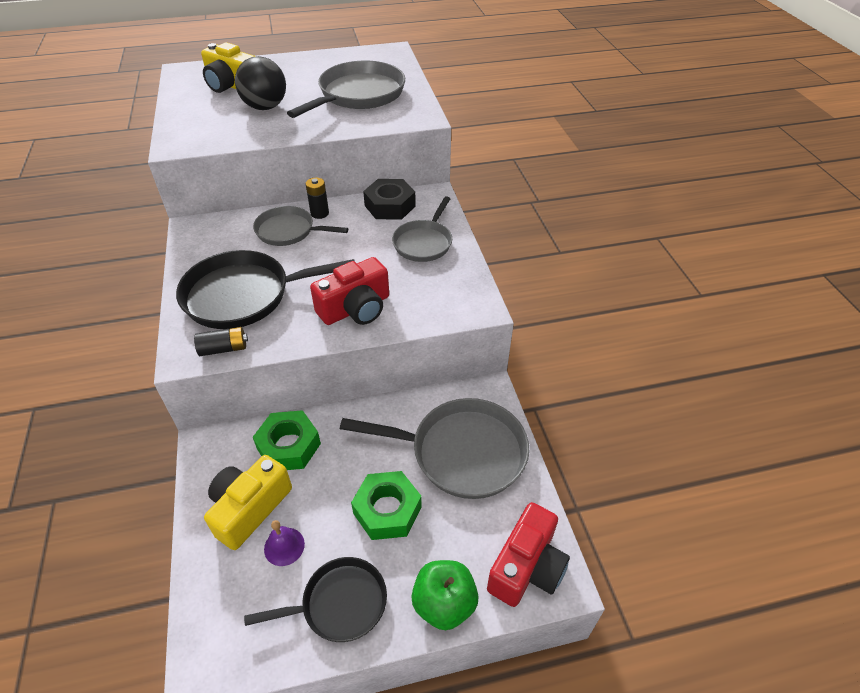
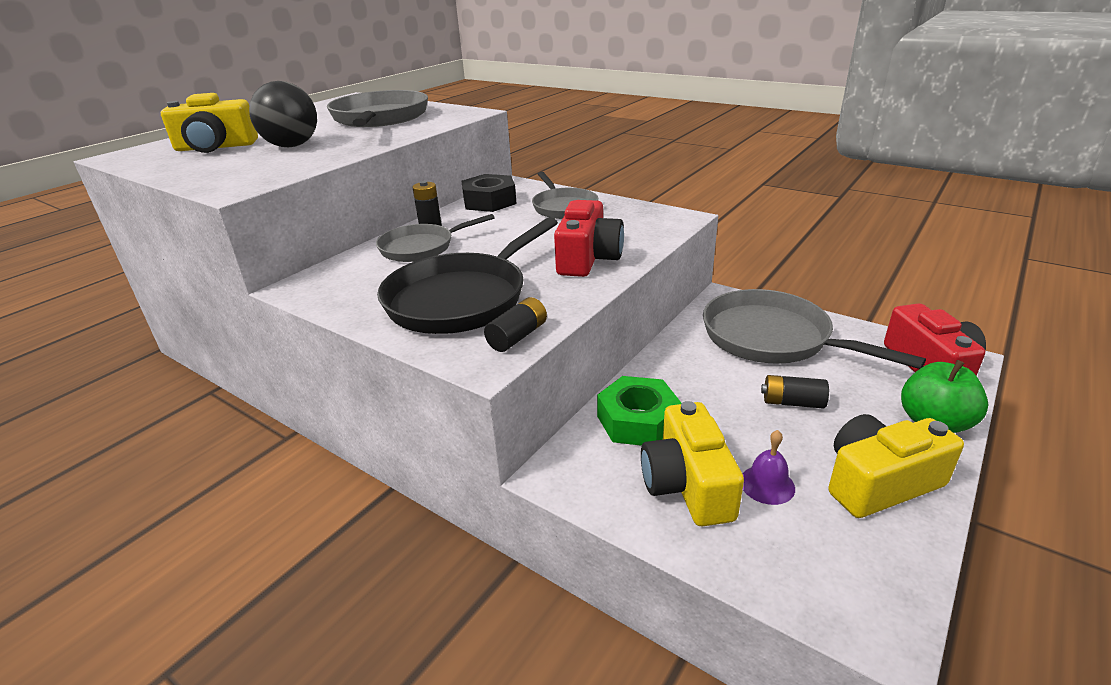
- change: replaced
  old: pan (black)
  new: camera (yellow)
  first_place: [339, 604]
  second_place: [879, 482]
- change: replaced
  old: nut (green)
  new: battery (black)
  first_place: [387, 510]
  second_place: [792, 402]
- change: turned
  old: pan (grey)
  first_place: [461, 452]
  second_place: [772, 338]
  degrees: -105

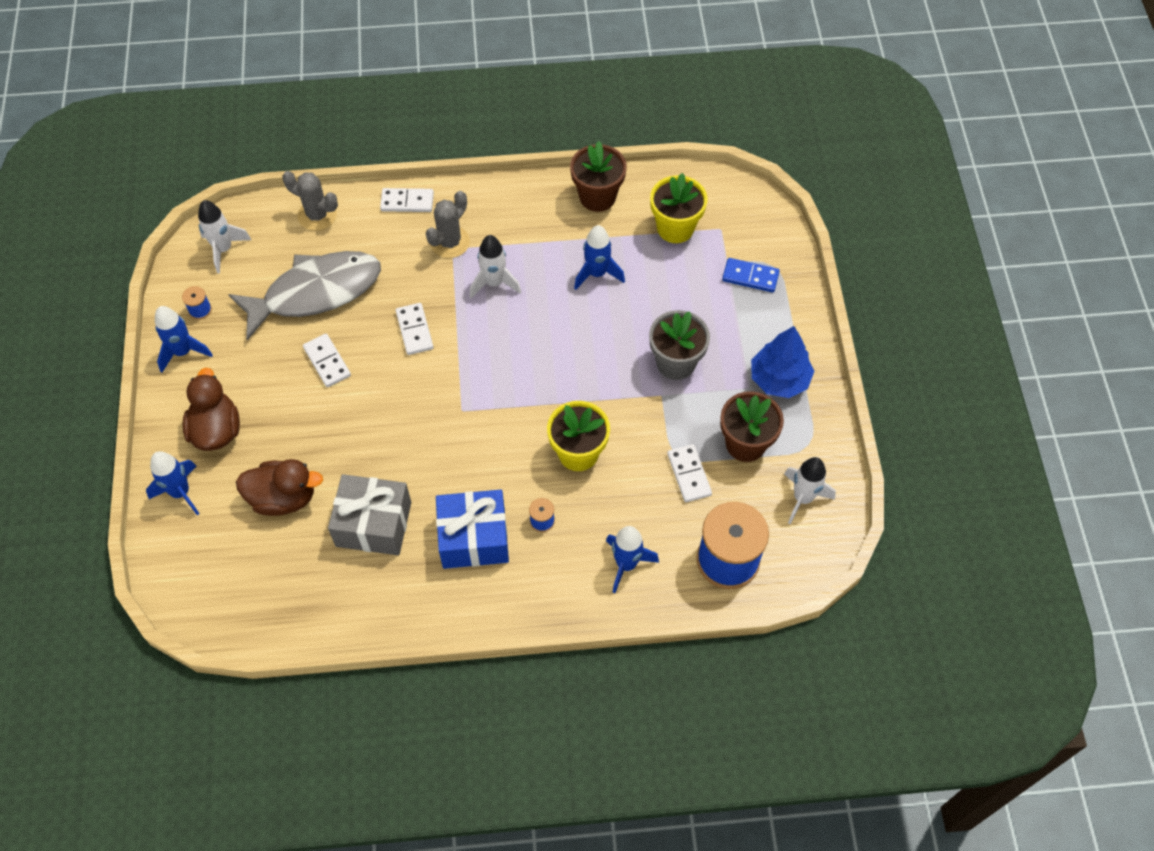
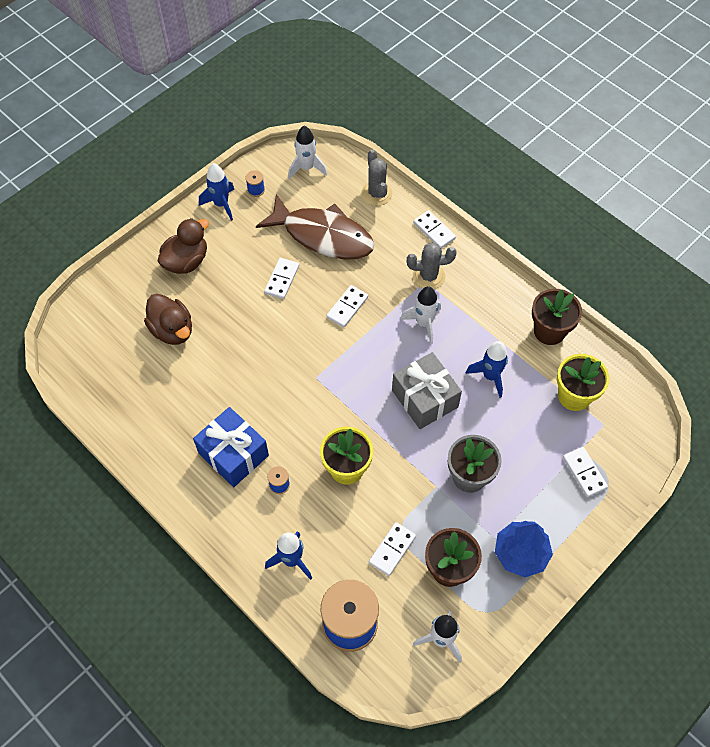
- change: removed
  old: rocket (blue)
  first_place: [180, 492]
- change: moved
  old: gift (grey)
  first_place: [373, 524]
  second_place: [424, 399]
- change: recoloured
  old: fish (grey)
  new: fish (brown)
  first_place: [316, 292]
  second_place: [323, 236]
- change: recoloured
  old: domino (blue)
  new: domino (white)
  first_place: [750, 277]
  second_place: [584, 473]

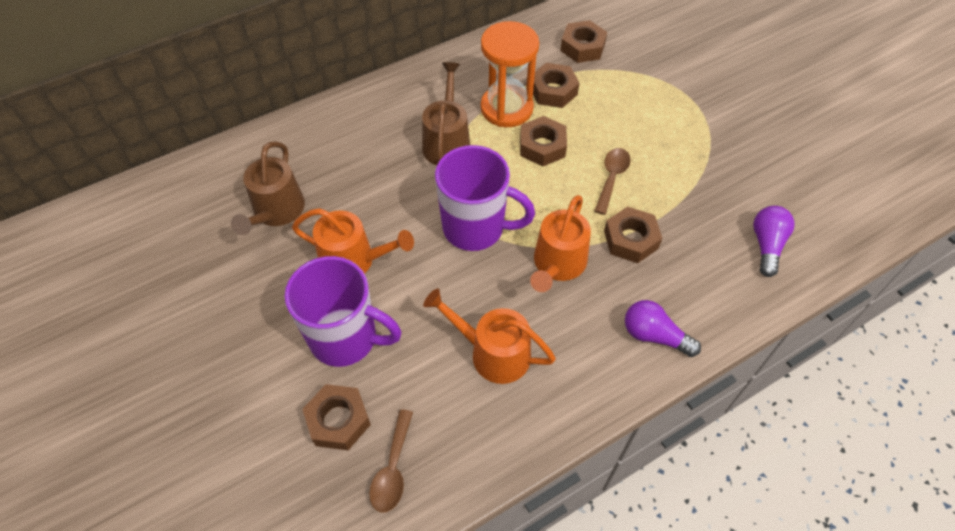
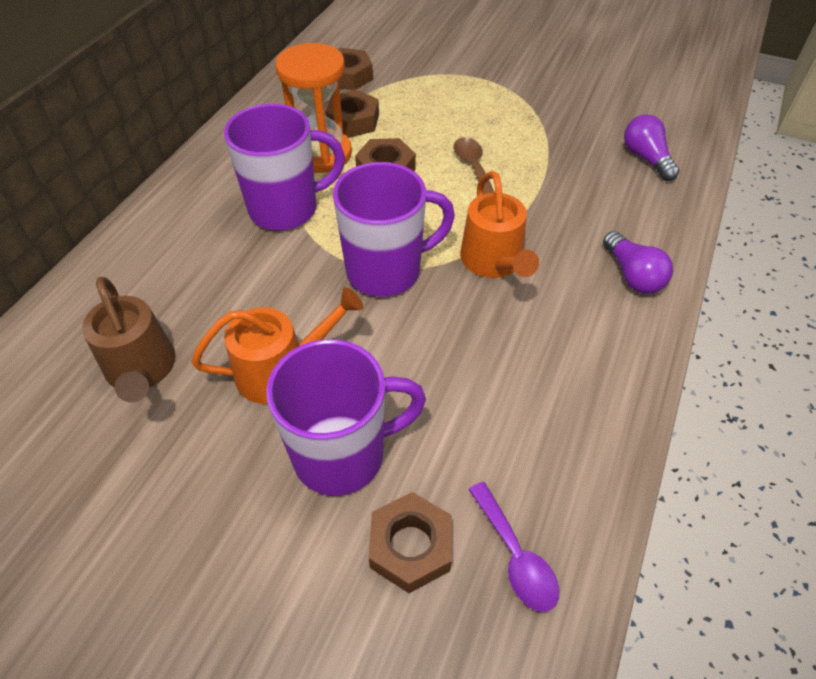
- change: removed
  old: watering can (orange)
  first_place: [493, 353]
- change: removed
  old: nut (brown)
  first_place: [631, 239]
- change: replaced
  old: watering can (brown)
  new: mug (purple)
  first_place: [447, 142]
  second_place: [286, 209]
- change: recoloured
  old: spoon (brown)
  new: spoon (purple)
  first_place: [392, 469]
  second_place: [515, 556]
- change: turned
  old: light bulb (purple)
  first_place: [654, 336]
  second_place: [632, 275]
  degrees: -105

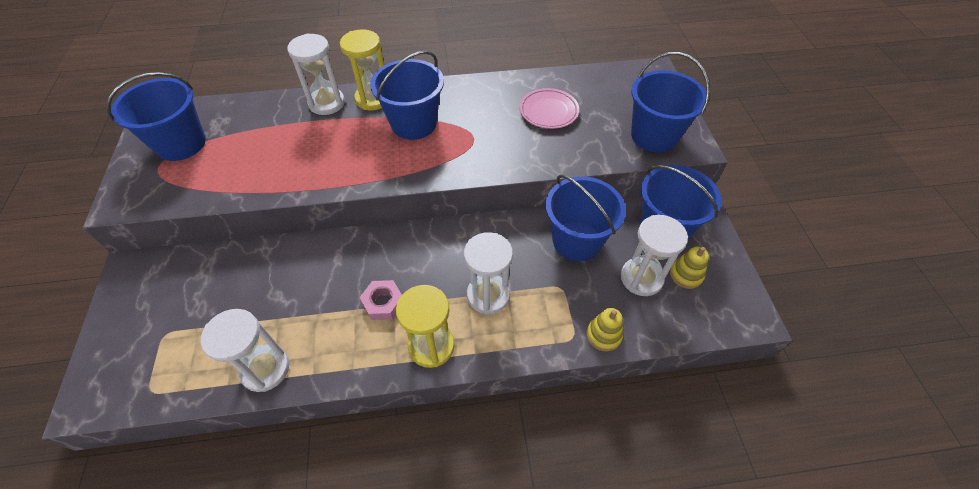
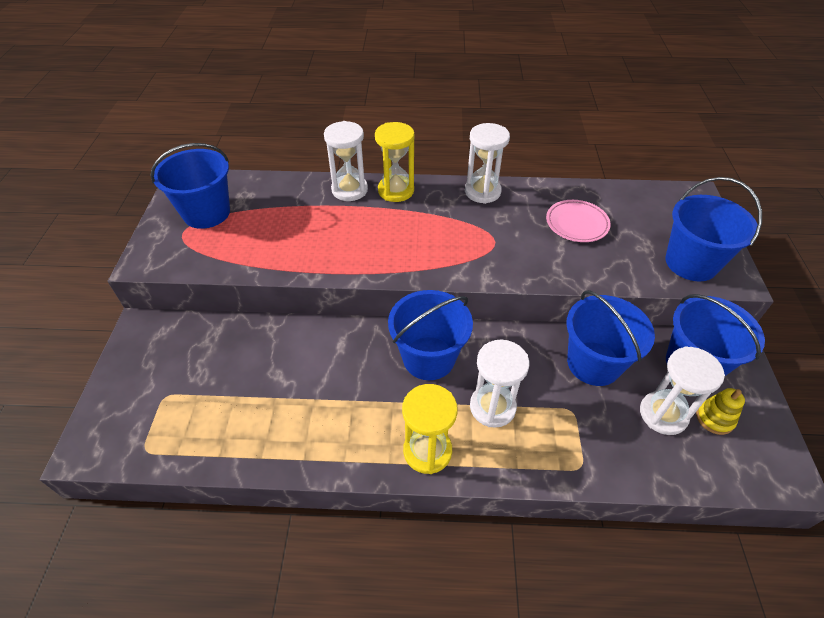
- change: removed
  old: nut (pink)
  first_place: [383, 303]
- change: removed
  old: stacking toy (yellow)
  first_place: [603, 335]
- change: moved
  old: hourglass (white)
  first_place: [265, 369]
  second_place: [482, 192]
- change: moved
  old: bucket (blue)
  first_place: [414, 124]
  second_place: [428, 358]

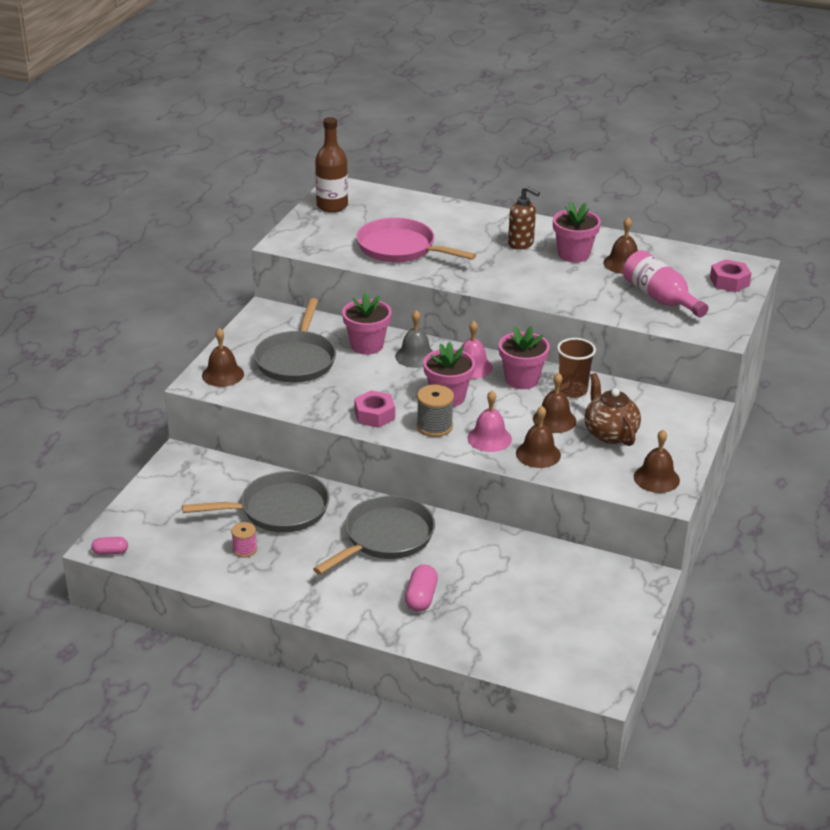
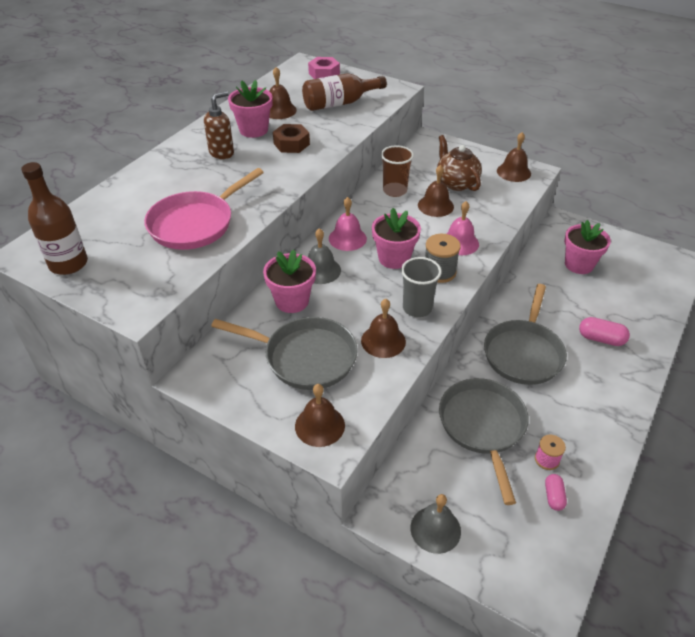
- change: added
  new: nut (brown)
  second_place: [291, 144]
- change: added
  new: bell (grey)
  second_place: [435, 529]
- change: moved
  old: capsule (pink)
  first_place: [110, 552]
  second_place: [553, 496]
- change: moved
  old: flower pot (pink)
  first_place: [521, 380]
  second_place: [579, 264]
- change: moved
  old: bell (brown)
  first_place: [538, 454]
  second_place: [383, 341]
- change: replaced
  old: nut (pink)
  new: cup (grey)
  first_place: [374, 415]
  second_place: [417, 308]
- change: recoloured
  old: bottle (pink)
  new: bottle (brown)
  first_place: [660, 298]
  second_place: [339, 103]
- change: turned
  old: pan (grey)
  first_place: [385, 538]
  second_place: [523, 352]
  degrees: -120
- change: turned
  old: teapot (brown)
  first_place: [609, 433]
  second_place: [456, 183]
  degrees: 75

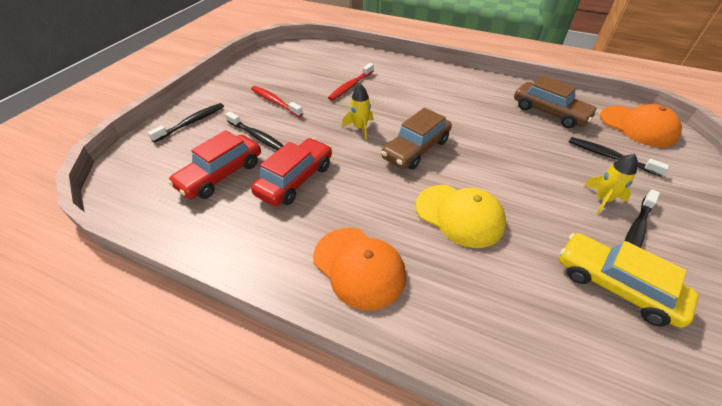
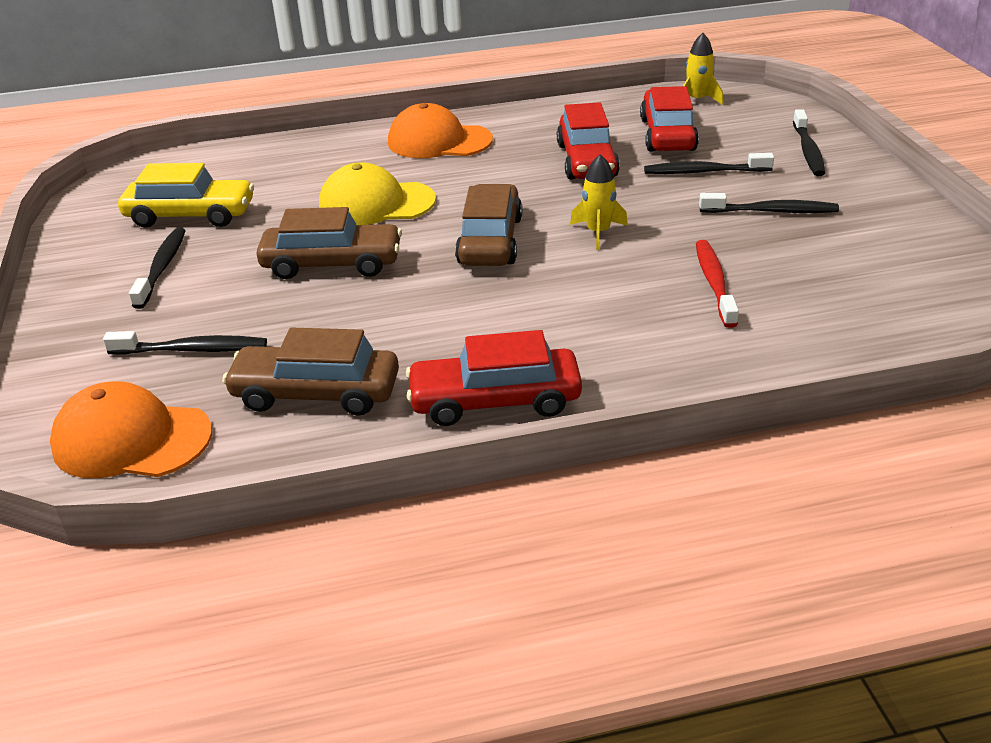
- change: added
  new: car (brown)
  second_place: [332, 264]
- change: added
  new: car (red)
  second_place: [495, 400]
- change: moved
  old: rocket (yellow)
  first_place: [602, 199]
  second_place: [697, 100]
- change: recoloured
  old: toothbrush (red)
  new: toothbrush (black)
  first_place: [275, 102]
  second_place: [771, 211]

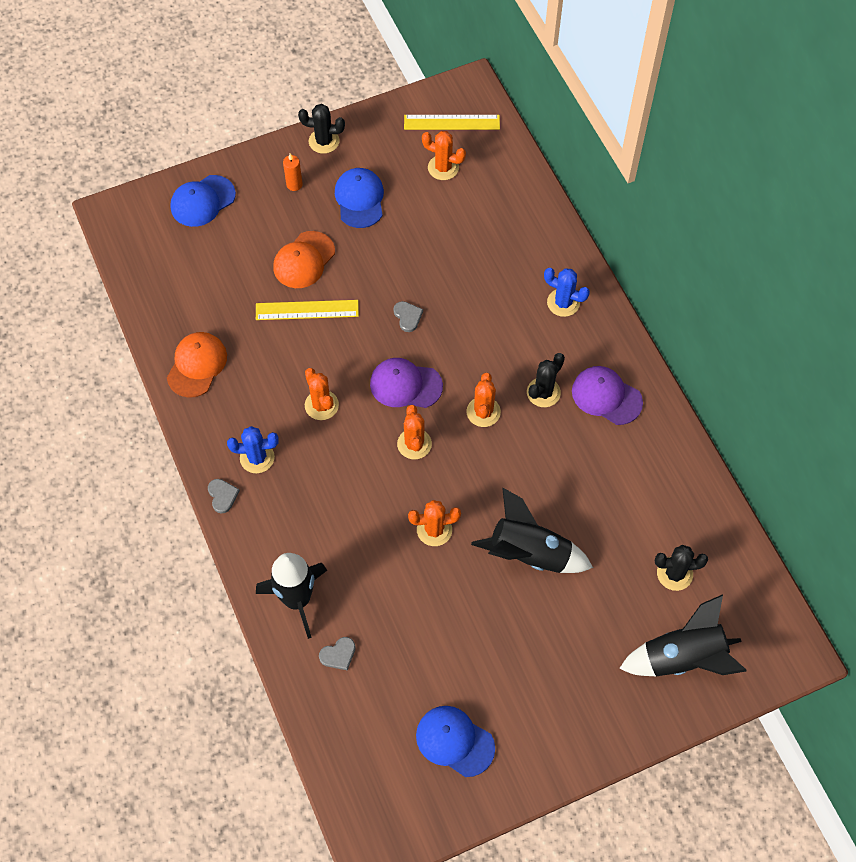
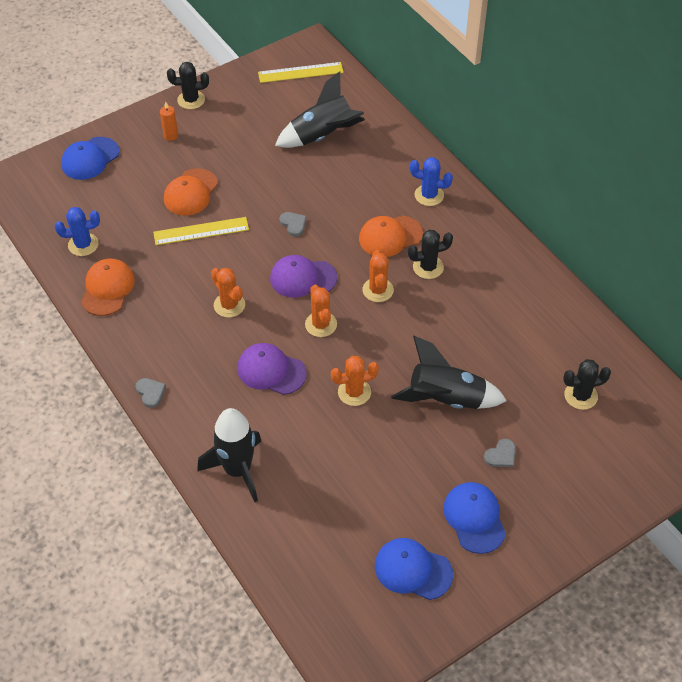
- change: removed
  old: cactus (orange)
  first_place: [443, 168]
- change: added
  new: cap (orange)
  second_place: [390, 236]
- change: moved
  old: cactus (blue)
  first_place: [257, 458]
  second_place: [83, 245]
- change: moved
  old: heart (grey)
  first_place: [338, 654]
  second_place: [501, 455]
- change: moved
  old: cap (blue)
  first_place: [360, 199]
  second_place: [474, 518]
- change: moved
  old: cap (purple)
  first_place: [606, 396]
  second_place: [271, 371]
- change: moved
  old: rocket (black)
  first_place: [682, 658]
  second_place: [322, 136]
- change: turned
  old: cactus (black)
  first_place: [543, 392]
  second_place: [428, 267]
  degrees: 45

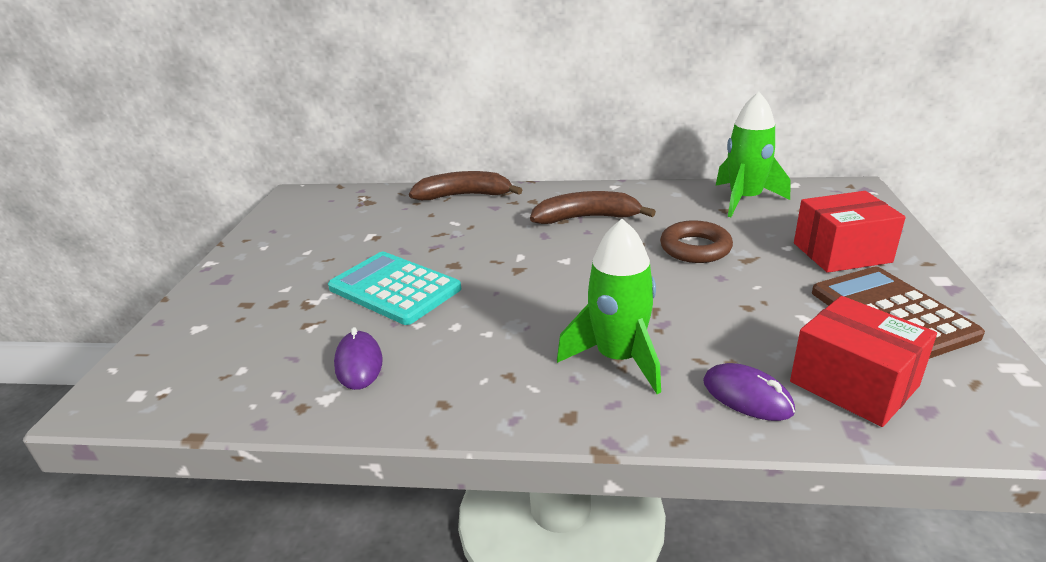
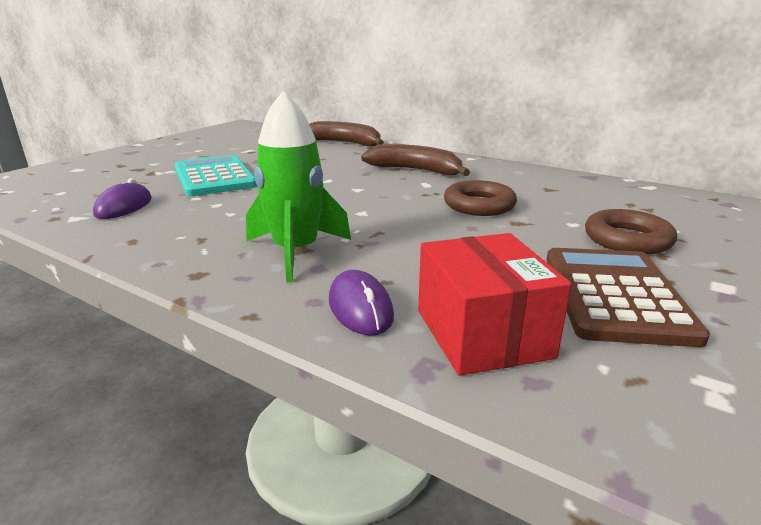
- change: removed
  old: rocket (green)
  first_place: [744, 200]
- change: replaced
  old: box (red)
  new: ring (brown)
  first_place: [841, 253]
  second_place: [627, 239]

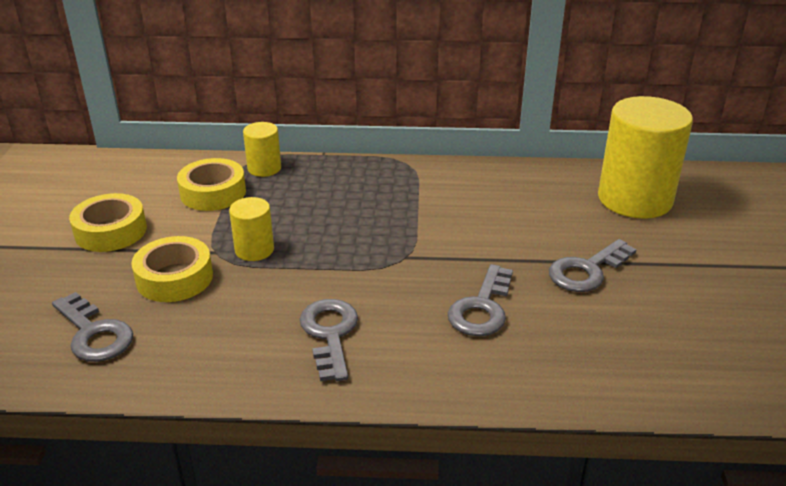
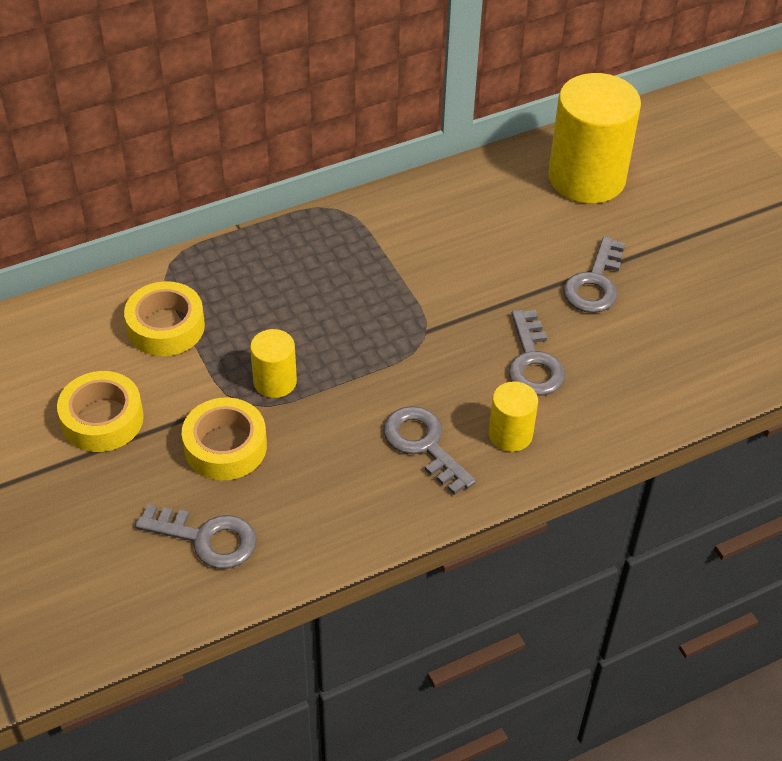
- change: moved
  old: cylinder (yellow)
  first_place: [264, 168]
  second_place: [510, 434]

